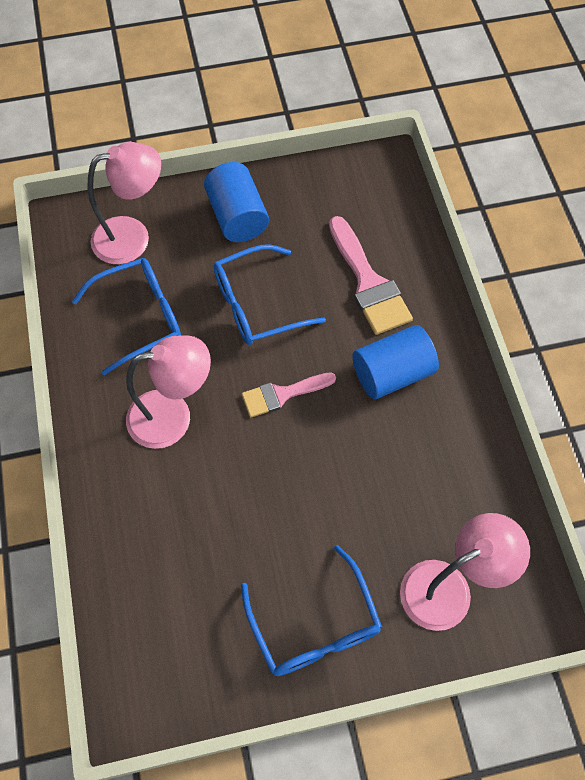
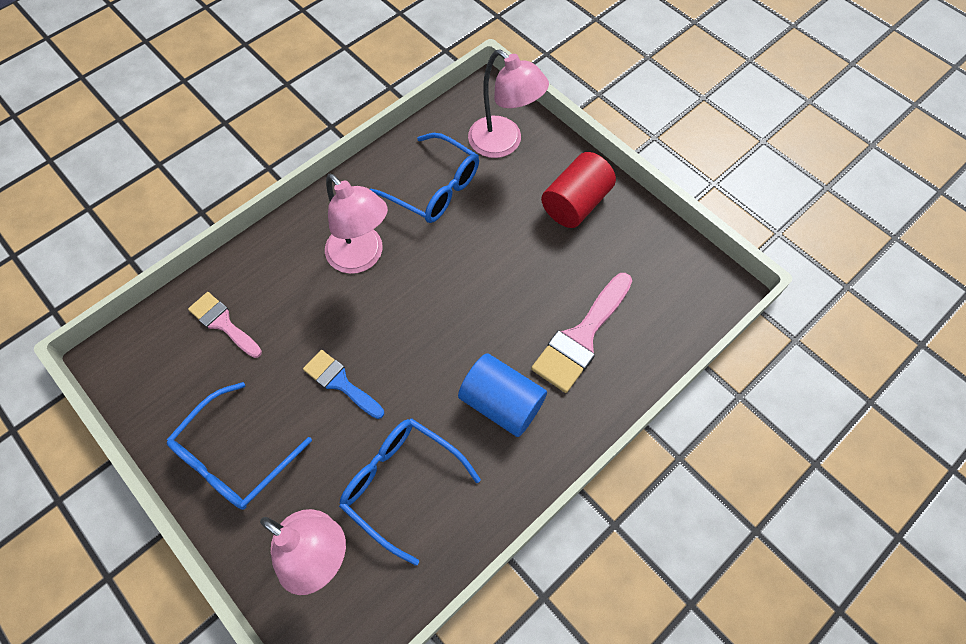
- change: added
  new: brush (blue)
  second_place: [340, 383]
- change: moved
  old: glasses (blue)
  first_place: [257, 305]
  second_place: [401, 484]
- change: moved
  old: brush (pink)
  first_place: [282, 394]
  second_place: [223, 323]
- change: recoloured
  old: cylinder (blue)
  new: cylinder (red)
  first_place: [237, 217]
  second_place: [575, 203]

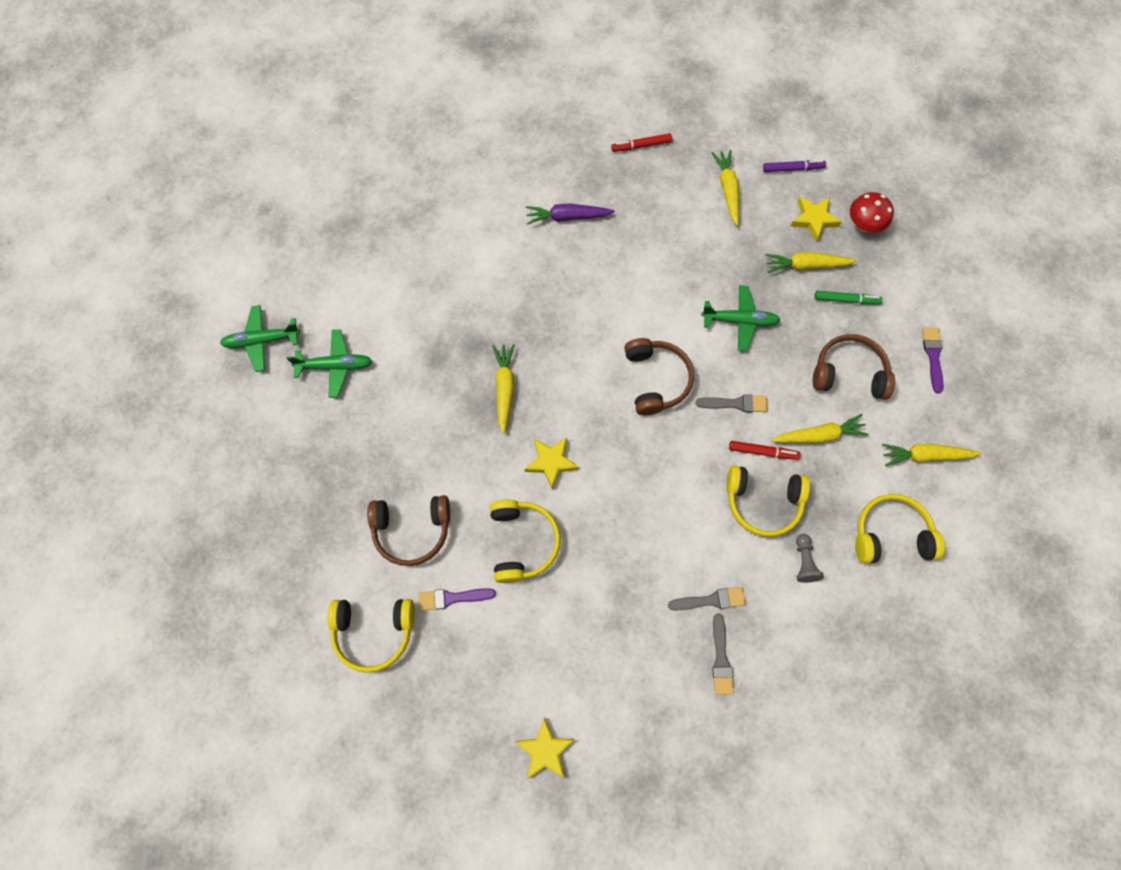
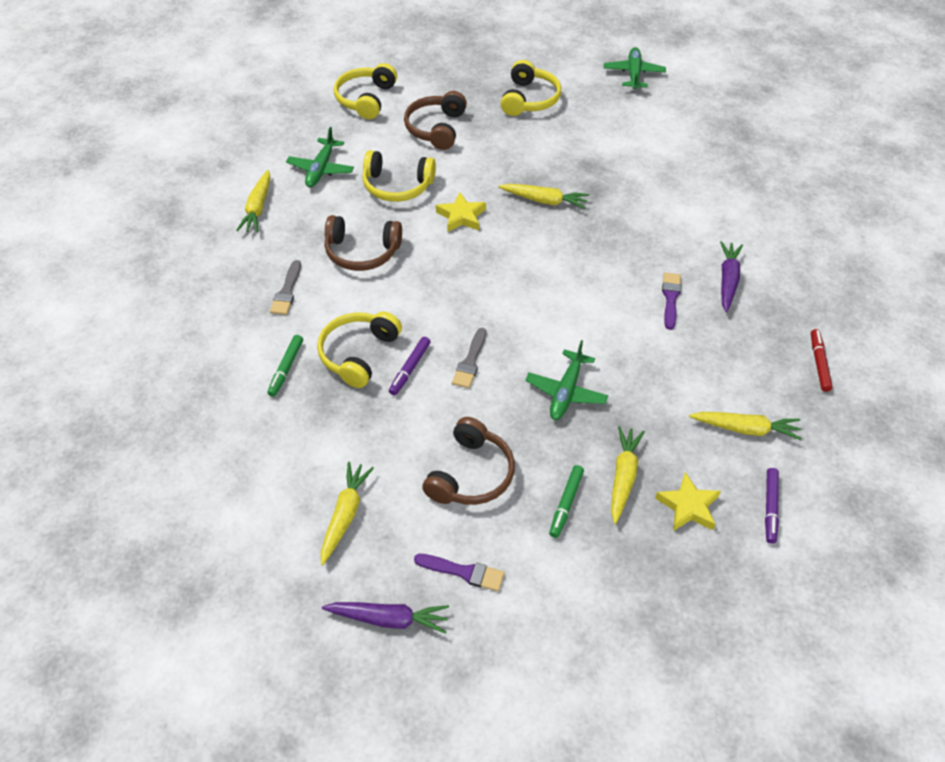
- change: removed
  old: star (yellow)
  first_place: [545, 750]
- change: removed
  old: brush (grey)
  first_place: [721, 659]
- change: removed
  old: mushroom (red)
  first_place: [863, 225]
- change: added
  new: carrot (purple)
  second_place: [389, 619]
- change: moved
  old: plane (green)
  first_place: [335, 366]
  second_place: [321, 169]
- change: moved
  old: brush (purple)
  first_place: [452, 598]
  second_place: [670, 298]
- change: moved
  old: headphones (brown)
  first_place: [656, 380]
  second_place: [362, 252]
- change: moved
  old: carrot (yellow)
  first_place: [819, 435]
  second_place: [258, 208]
- change: moved
  old: headphones (yellow)
  first_place: [890, 534]
  second_place: [529, 99]
- change: replaced
  old: pawn (grey)
  new: marker (green)
  first_place: [804, 561]
  second_place: [286, 369]
- change: recoloured
  old: marker (red)
  new: marker (purple)
  first_place: [763, 452]
  second_place: [410, 369]

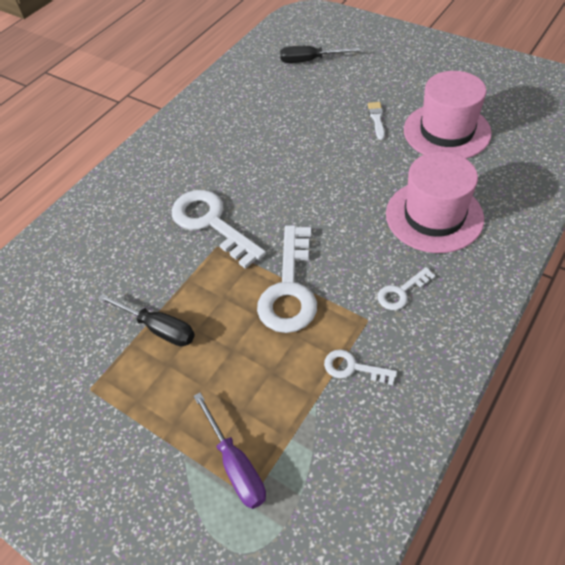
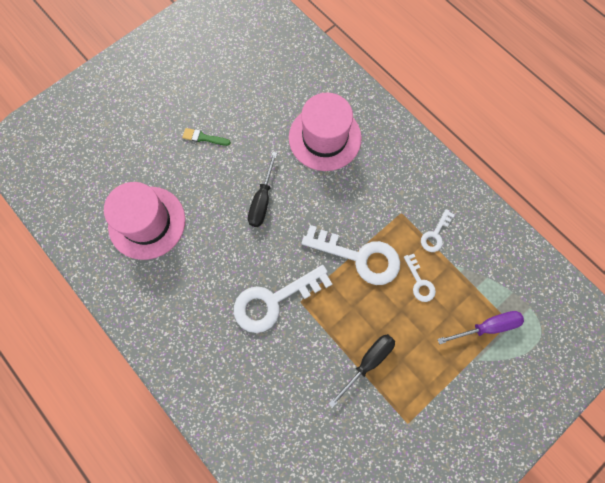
- change: moved
  old: screwdriver (black)
  first_place: [309, 60]
  second_place: [262, 200]
- change: moved
  old: key (white)
  first_place: [401, 292]
  second_place: [419, 282]
- change: moved
  old: hat (pink)
  first_place: [446, 131]
  second_place: [147, 222]
- change: recoloured
  old: brush (white)
  new: brush (green)
  first_place: [377, 119]
  second_place: [204, 138]

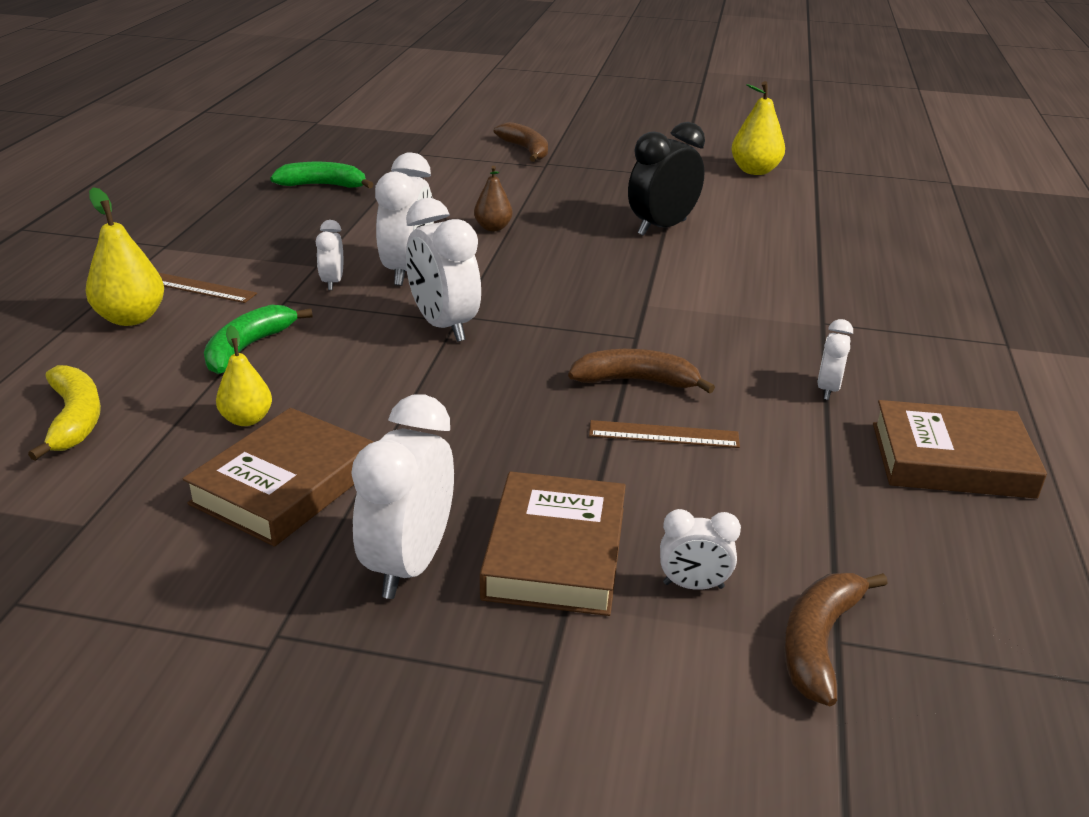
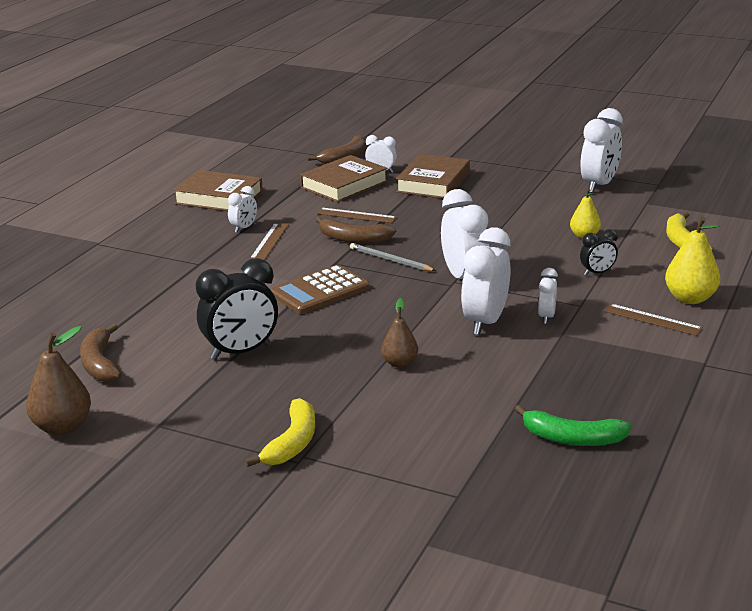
- change: added
  new: banana (yellow)
  second_place: [292, 443]
- change: added
  new: ruler (brown)
  second_place: [269, 241]
- change: added
  new: calculator (brown)
  second_place: [320, 291]
- change: added
  new: pencil (grey)
  second_place: [390, 260]
- change: moved
  old: book (brown)
  first_place: [284, 485]
  second_place: [344, 185]
- change: moved
  old: clock (white)
  first_place: [409, 564]
  second_place: [599, 185]
- change: moved
  old: banana (brown)
  first_place: [526, 150]
  second_place: [100, 363]
- change: replaced
  old: banana (green)
  new: clock (black)
  first_place: [248, 348]
  second_place: [597, 273]
- change: recoloured
  old: pear (yellow)
  new: pear (brown)
  first_place: [754, 171]
  second_place: [62, 427]

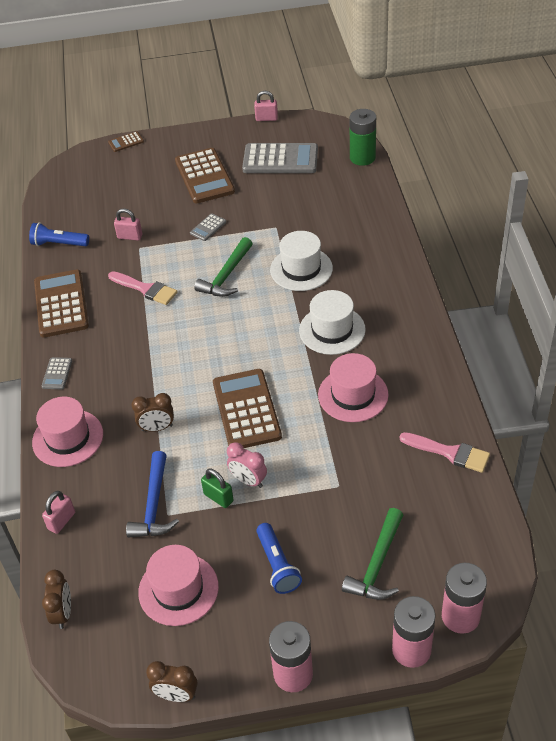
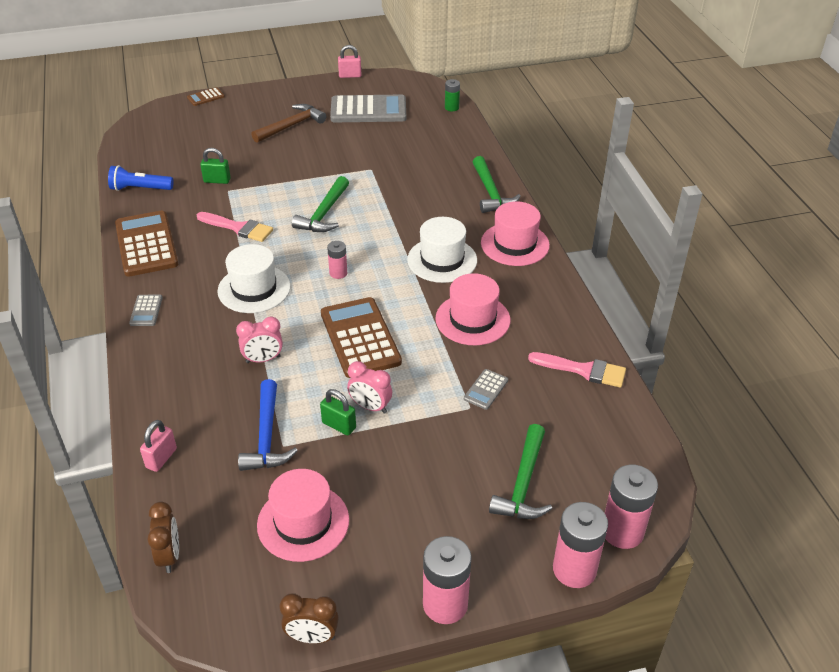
- change: removed
  old: flashlight (blue)
  first_place: [277, 565]
- change: added
  new: battery (pink)
  second_place: [338, 273]
- change: added
  new: hammer (green)
  second_place: [490, 192]
- change: moved
  old: hat (pink)
  first_place: [68, 438]
  second_place: [515, 244]
- change: moved
  old: calculator (grey)
  first_place: [208, 227]
  second_place: [486, 389]
- change: moved
  old: hat (white)
  first_place: [301, 269]
  second_place: [254, 289]
- change: replaced
  old: calculator (brown)
  new: hammer (brown)
  first_place: [204, 176]
  second_place: [291, 126]
- change: recoloured
  old: padlock (pink)
  new: padlock (green)
  first_place: [130, 236]
  second_place: [217, 180]
- change: recoloured
  old: clock (brown)
  new: clock (pink)
  first_place: [157, 428]
  second_place: [263, 359]
- change: resized
  old: battery (green)
  first_place: [362, 157]
  second_place: [451, 107]
  factor: 0.55

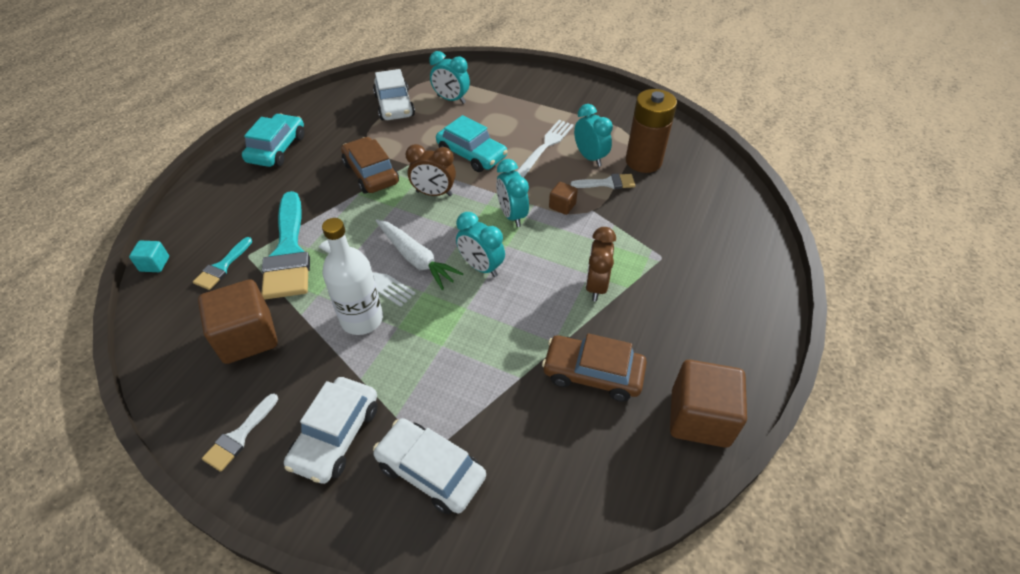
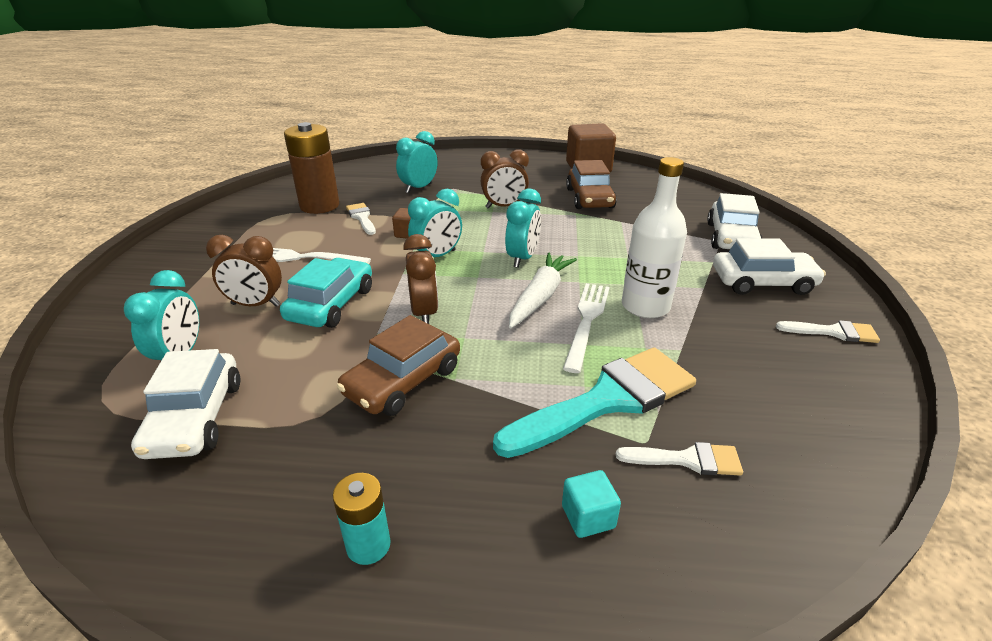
- change: removed
  old: cube (brown)
  first_place: [247, 337]
- change: added
  new: clock (brown)
  second_place: [255, 305]
- change: moved
  old: cube (turquoise)
  first_place: [154, 264]
  second_place: [588, 517]
- change: moved
  old: clock (turquoise)
  first_place: [590, 157]
  second_place: [419, 188]
- change: replaced
  old: car (turquoise)
  new: battery (turquoise)
  first_place: [277, 148]
  second_place: [368, 545]
- change: recoloured
  old: brush (turquoise)
  new: brush (white)
  first_place: [222, 267]
  second_place: [687, 460]
- change: turned
  old: car (white)
  first_place: [394, 105]
  second_place: [195, 418]
  degrees: 120

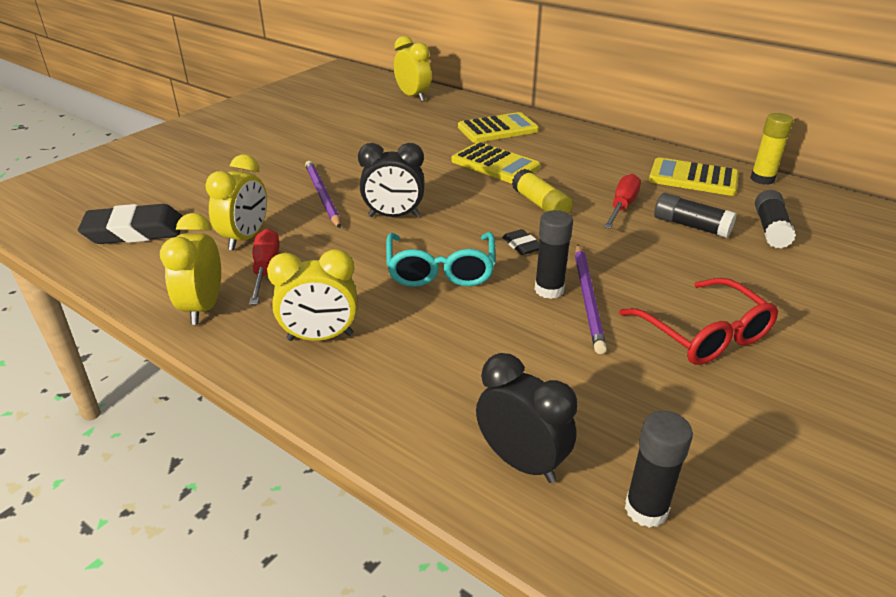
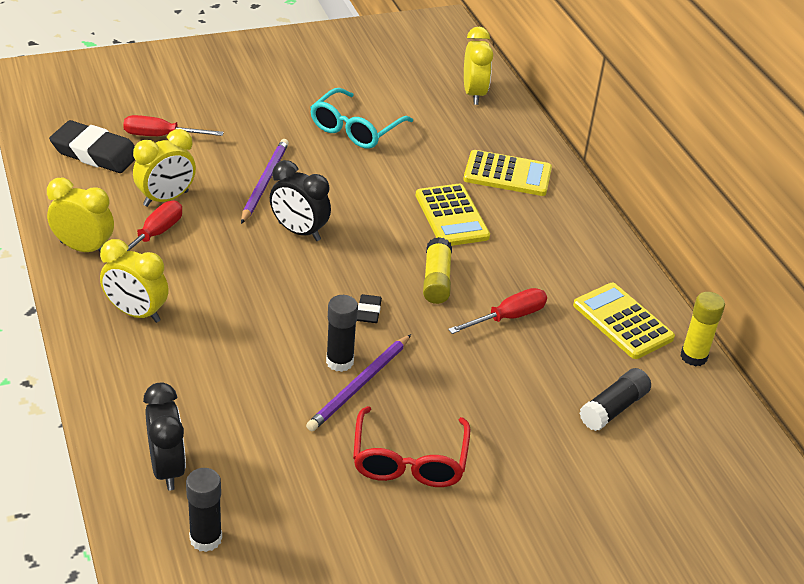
- change: removed
  old: glue stick (black)
  first_place: [691, 226]
- change: added
  new: screwdriver (red)
  second_place: [161, 136]
- change: moved
  old: glasses (turquoise)
  first_place: [440, 270]
  second_place: [355, 129]
- change: turned
  old: clock (yellow)
  first_place: [203, 308]
  second_place: [84, 248]
  degrees: 75

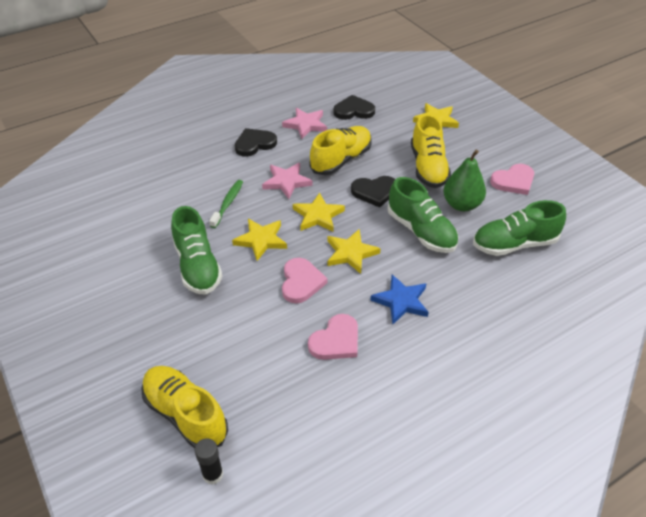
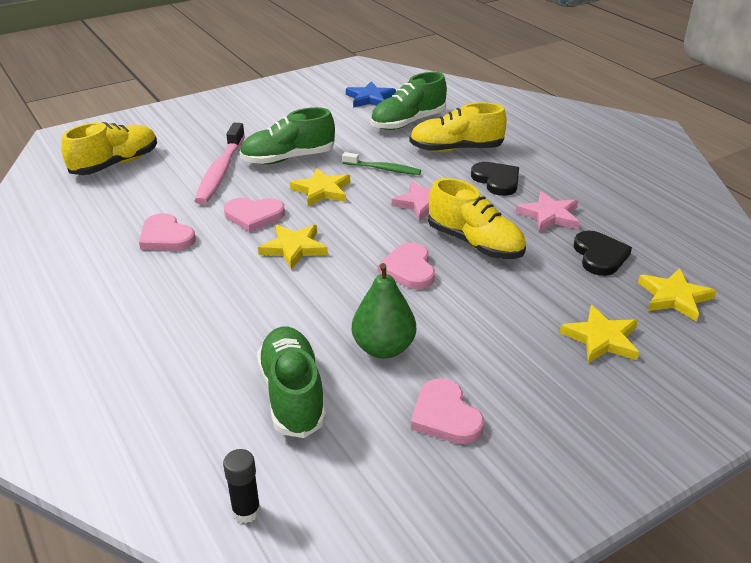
- change: added
  new: toothbrush (pink)
  second_place: [220, 172]
- change: moved
  old: glue stick (black)
  first_place: [213, 474]
  second_place: [246, 511]
- change: moved
  old: star (yellow)
  first_place: [318, 215]
  second_place: [674, 297]
- change: moved
  old: star (blue)
  first_place: [401, 301]
  second_place: [370, 98]
- change: moved
  old: shoe (green)
  first_place: [421, 231]
  second_place: [408, 122]
- change: moved
  old: shoe (yellow)
  first_place: [428, 167]
  second_place: [455, 149]
- change: recoloured
  old: heart (black)
  new: heart (pink)
  first_place: [375, 192]
  second_place: [409, 269]

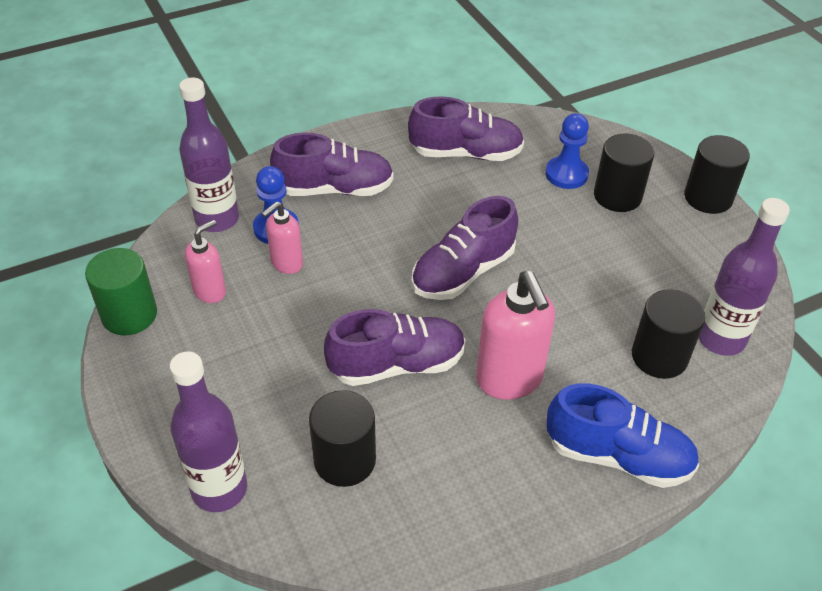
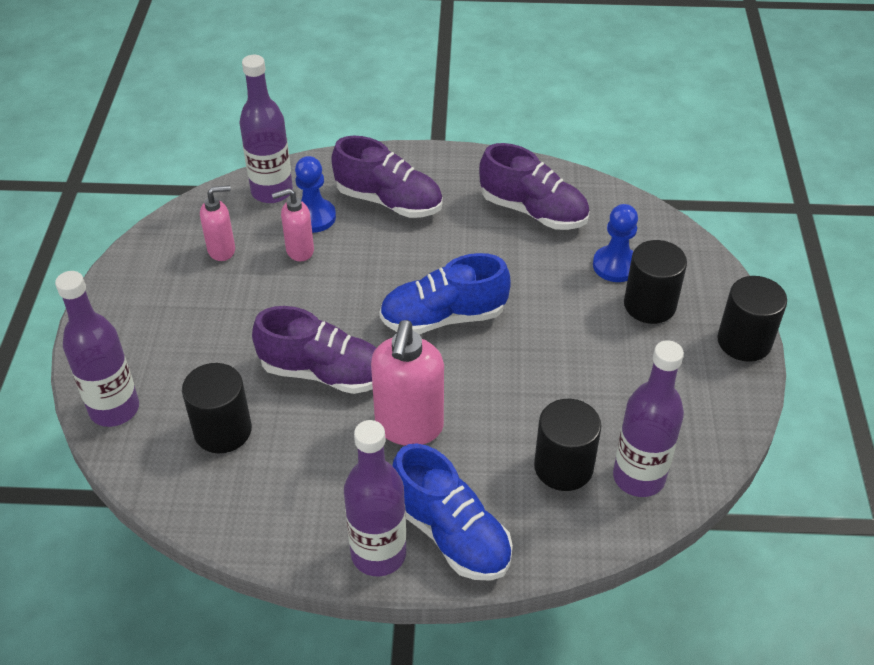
- change: removed
  old: cylinder (green)
  first_place: [129, 315]
- change: added
  new: bottle (purple)
  second_place: [378, 554]
- change: recoloured
  old: shoe (purple)
  new: shoe (blue)
  first_place: [463, 272]
  second_place: [443, 317]

